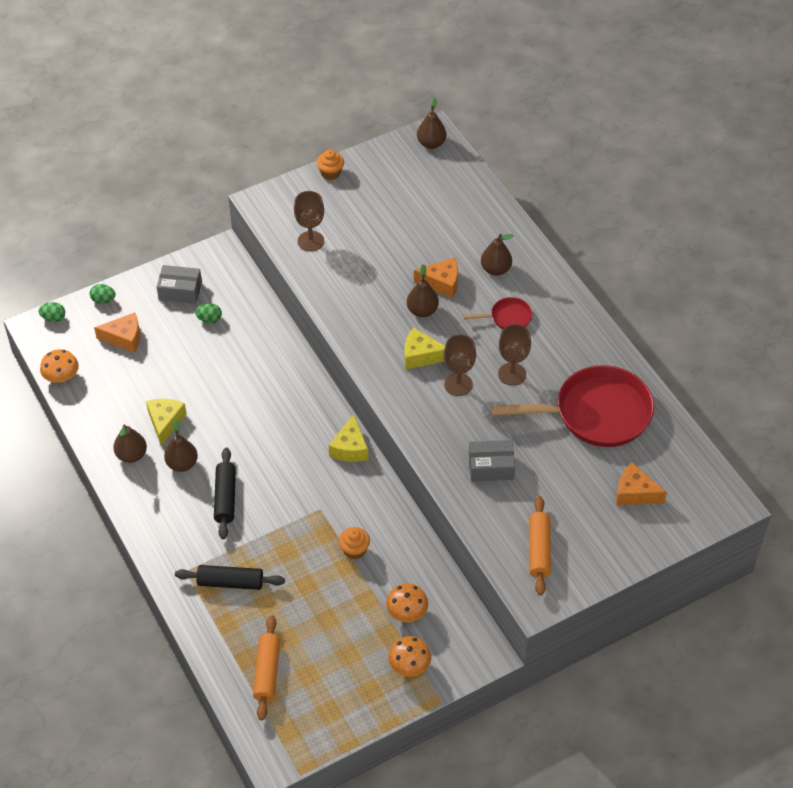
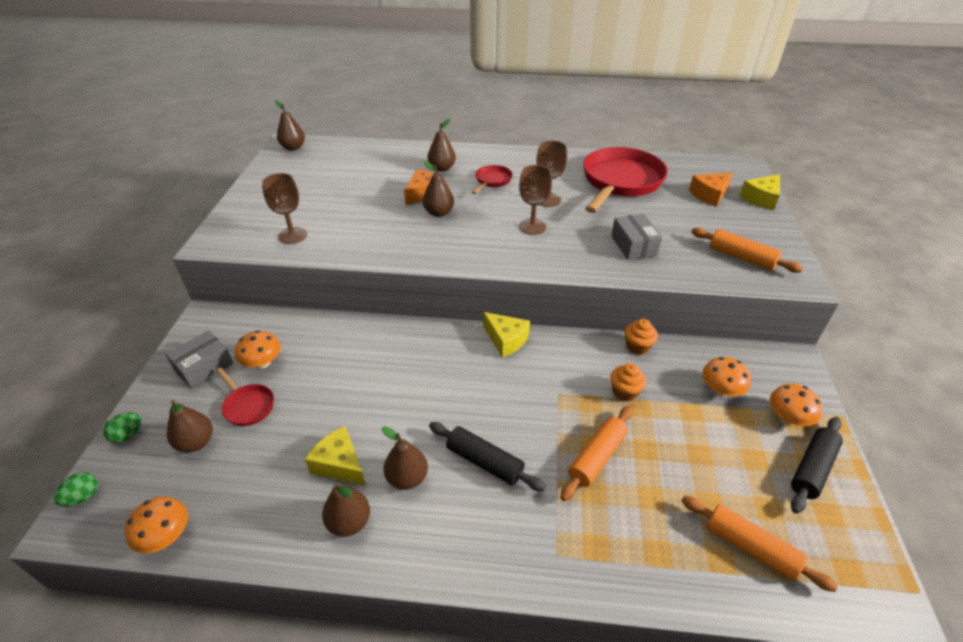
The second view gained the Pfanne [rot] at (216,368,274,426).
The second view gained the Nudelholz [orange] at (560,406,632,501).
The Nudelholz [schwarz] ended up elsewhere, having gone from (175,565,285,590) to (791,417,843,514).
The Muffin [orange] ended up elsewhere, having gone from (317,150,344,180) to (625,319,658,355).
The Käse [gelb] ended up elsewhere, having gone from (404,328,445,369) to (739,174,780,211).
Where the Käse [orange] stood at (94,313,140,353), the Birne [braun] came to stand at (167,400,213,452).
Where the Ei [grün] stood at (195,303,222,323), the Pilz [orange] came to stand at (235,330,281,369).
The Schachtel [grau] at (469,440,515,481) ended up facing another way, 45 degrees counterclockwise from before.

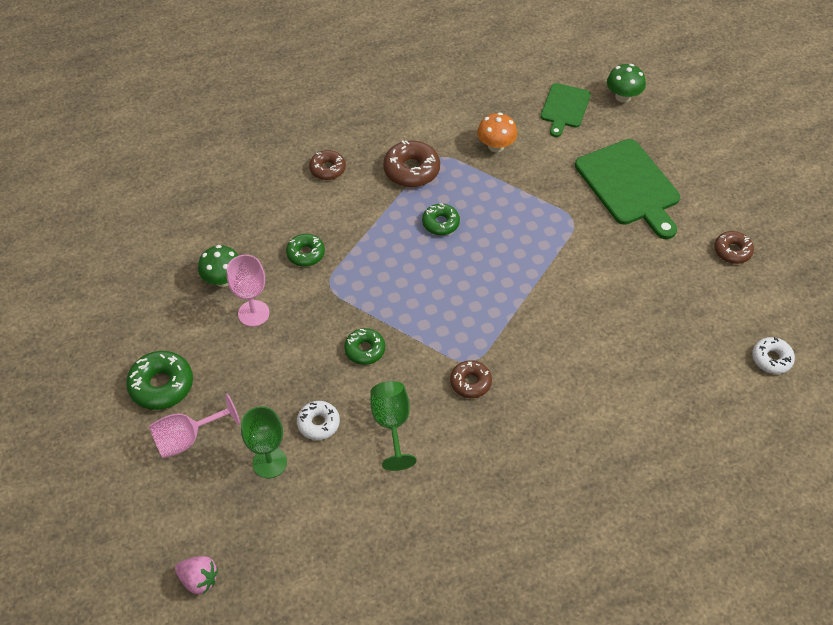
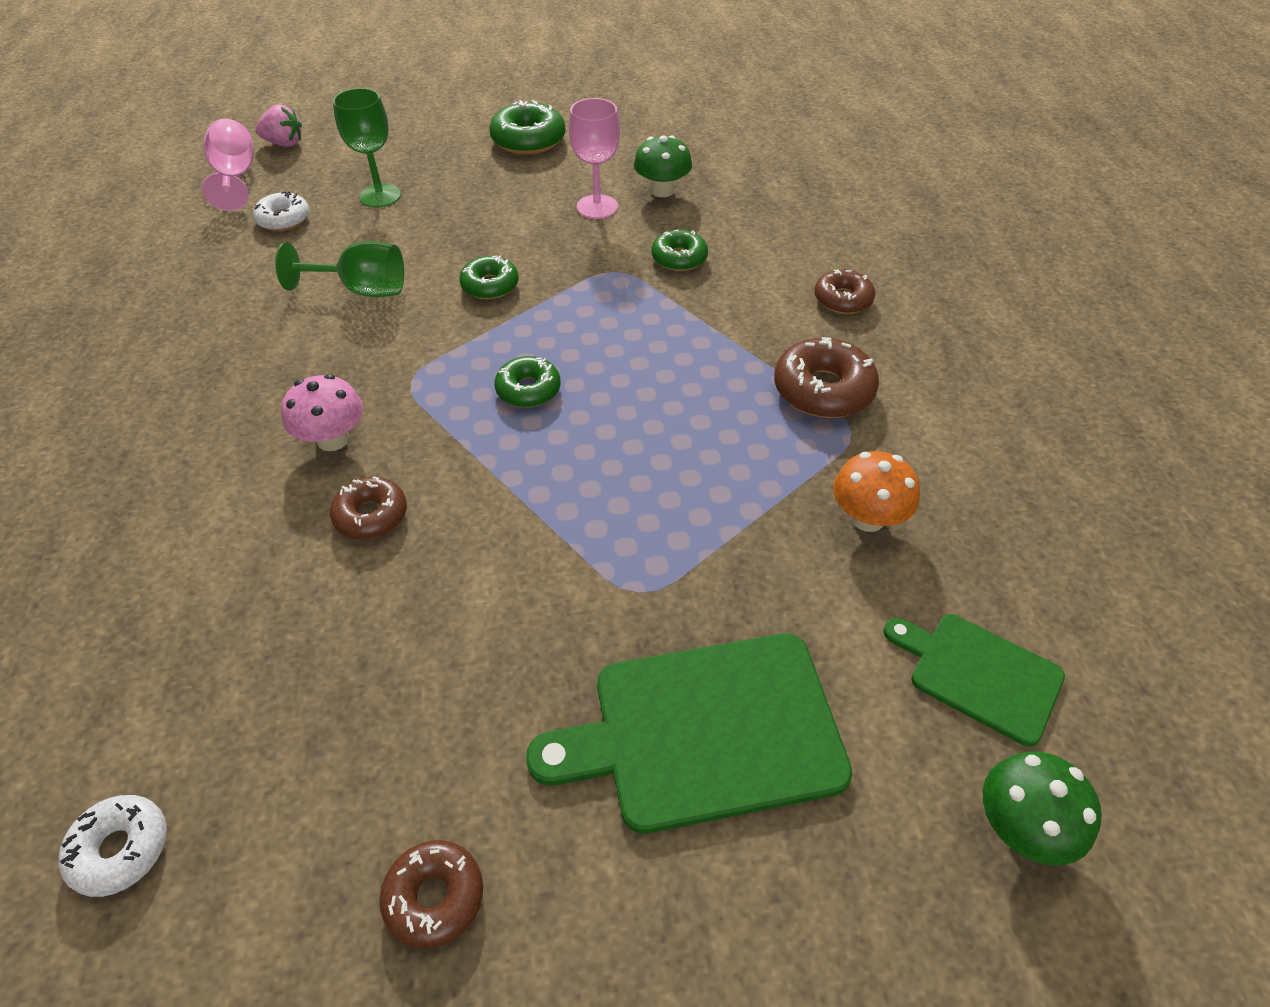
The second view gained the Pilz [rosa] at (281,374,363,451).
The Kelch [rosa] ended up elsewhere, having gone from (149,394,240,458) to (202,119,254,211).
The Donut [weiß] ended up elsewhere, having gone from (297,401,340,440) to (253,191,310,231).
The Donut [grün] ended up elsewhere, having gone from (422,203,460,235) to (494,356,561,408).
The Donut [braun] ended up elsewhere, having gone from (450,360,492,398) to (330,476,407,539).
The Erdbeere [rosa] at (175,556,218,595) ended up facing another way, 120 degrees counterclockwise from before.

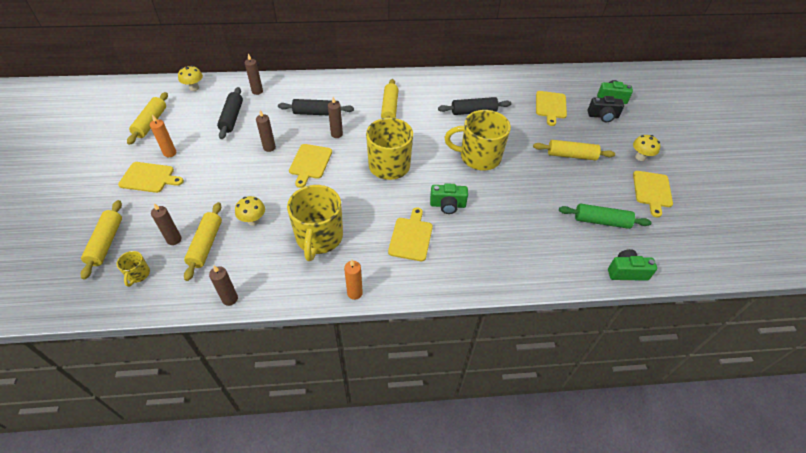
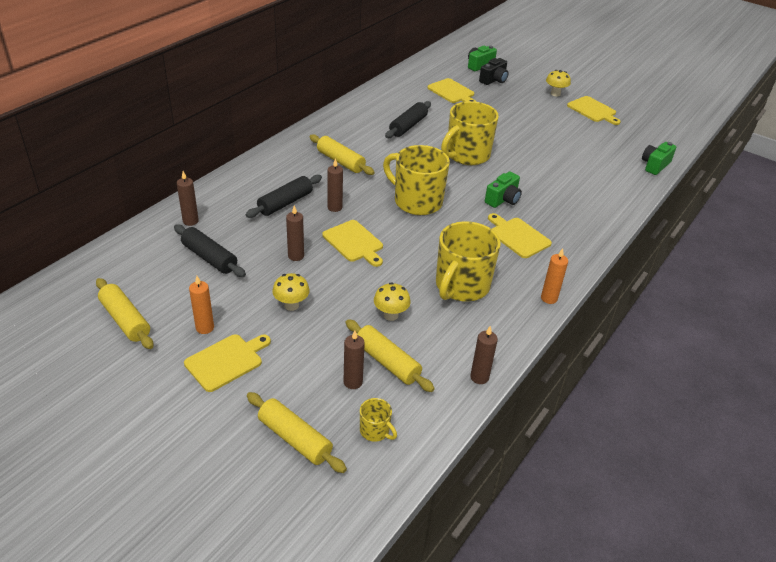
The second view lost the Nudelholz [gelb] at (533,140,615,160).
The second view lost the Nudelholz [grün] at (559,204,652,229).
The Pilz [gelb] ended up elsewhere, having gone from (178,65,203,91) to (273,273,310,311).
The Tasse [gelb] at (287,185,343,261) ended up facing another way, 75 degrees clockwise from before.

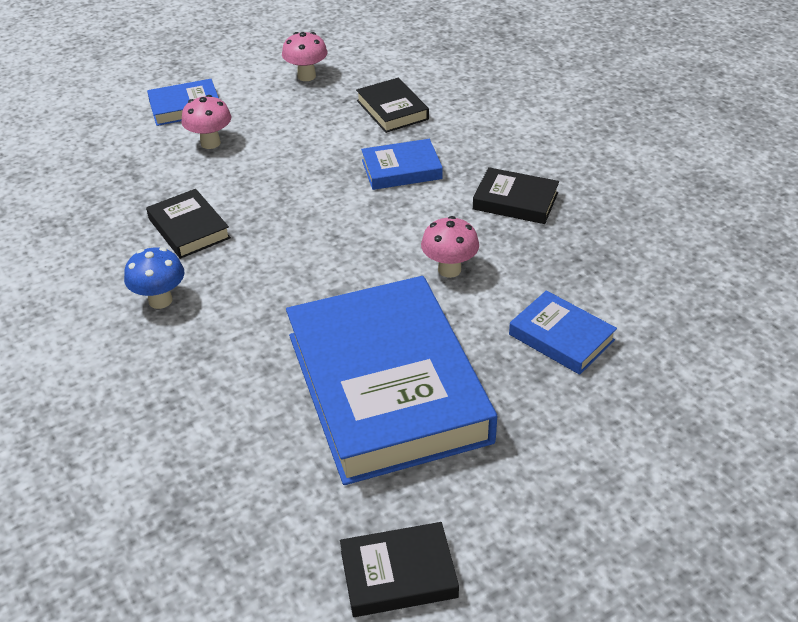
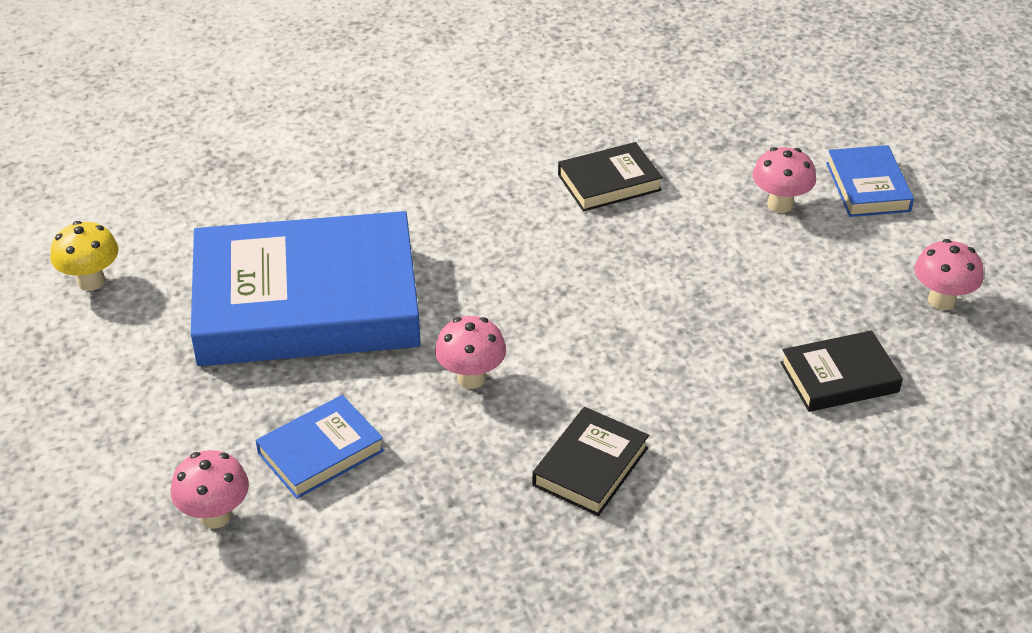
The second view lost the Pilz [blau] at (124,247,184,309).
The second view lost the Buch [blau] at (361,139,443,190).
The second view gained the Pilz [rosa] at (171,450,249,529).
Where the Buch [schwarz] stood at (340,522,459,617), the Pilz [gelb] came to stand at (50,221,119,291).

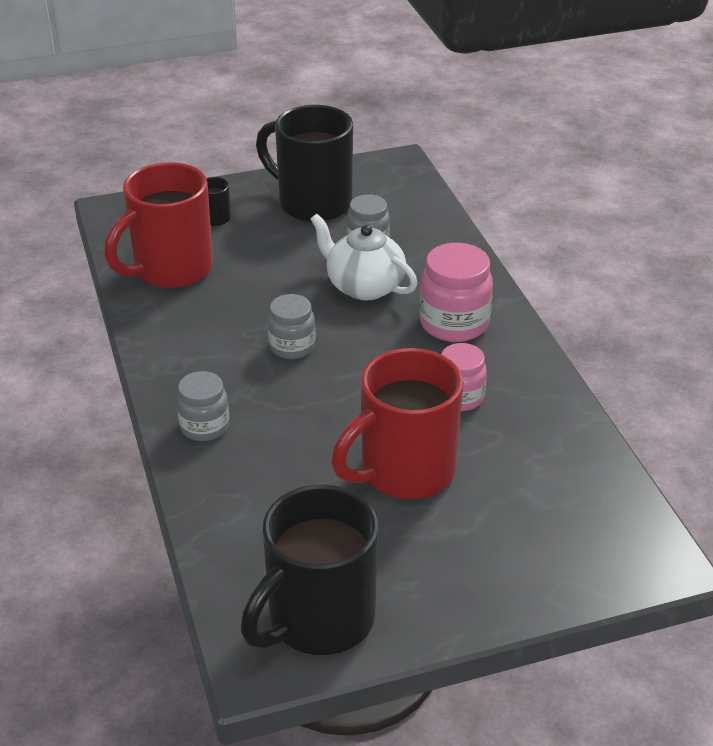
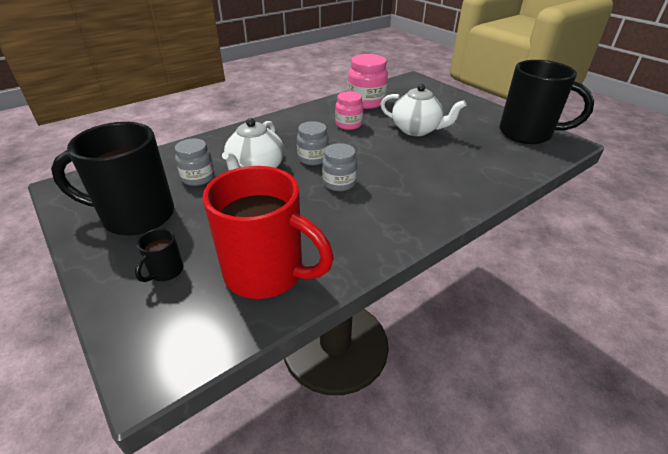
The Einmachglas [grau] ended up elsewhere, having gone from (176,371,229,441) to (297,121,329,165).
The Einmachglas [rosa] ended up elsewhere, having gone from (419,243,493,342) to (347,54,388,109).
Where the Tasse [rot] stood at (332,348,463,499), the Teekanne [weiß] came to stand at (381,84,466,136).
The Tasse [schwarz] at (256,105,353,222) ended up facing another way, 75 degrees clockwise from before.

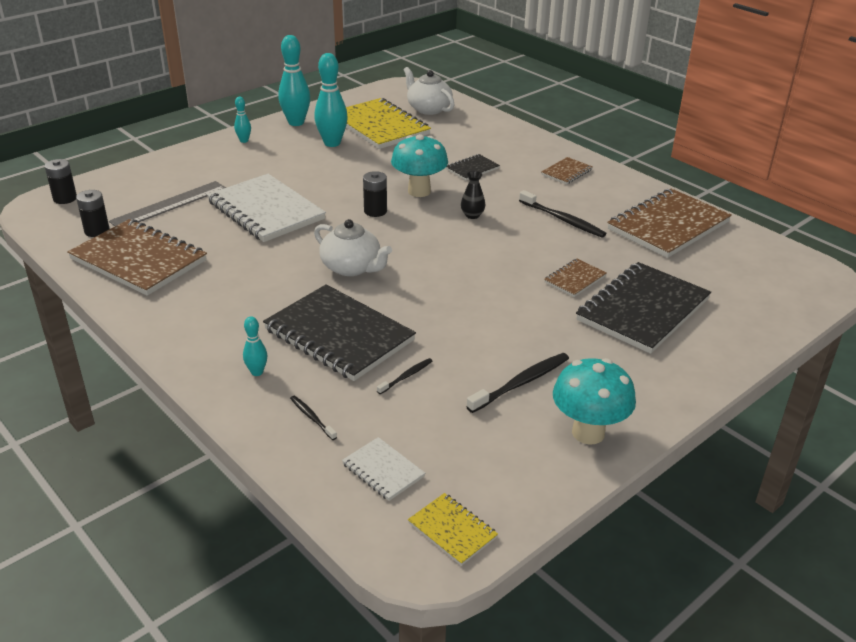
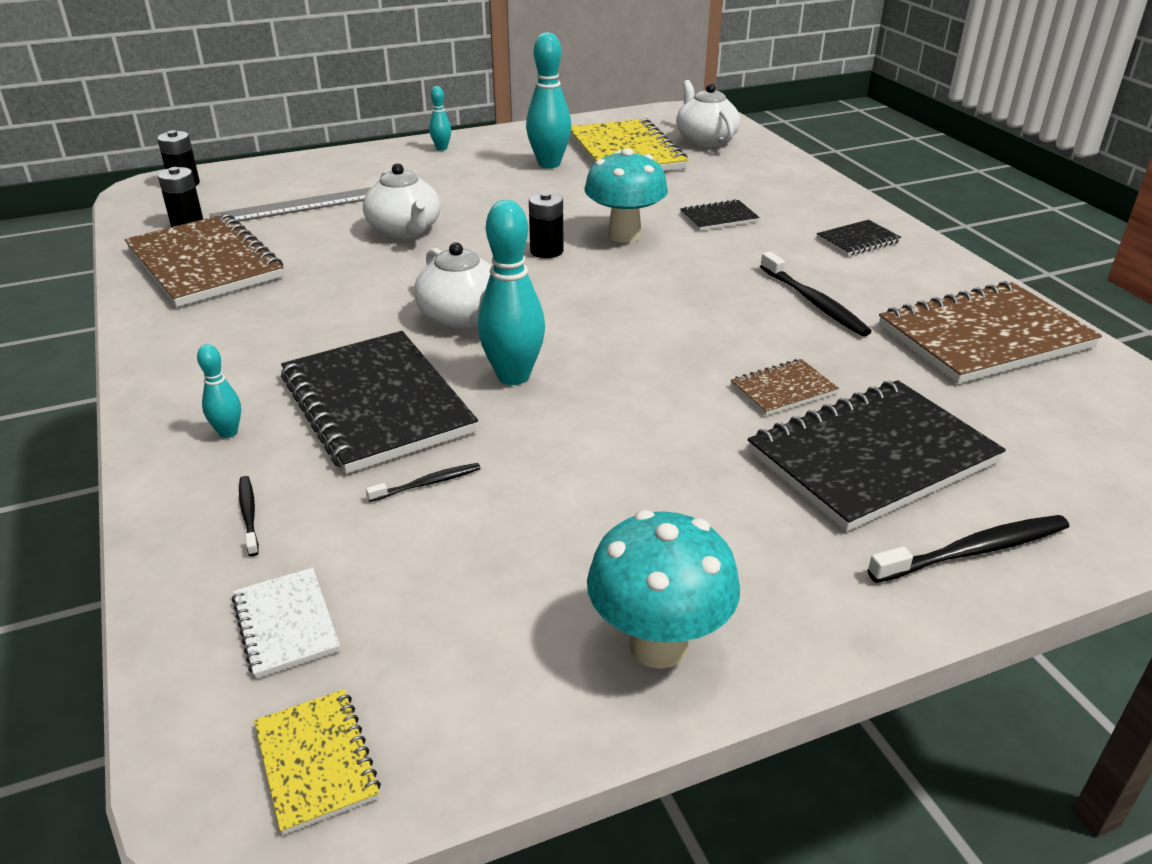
The second view lost the Vase [schwarz] at (461,171,485,219).
The Bowlingkegel [türkis] ended up elsewhere, having gone from (278,35,310,126) to (478,200,545,385).
The Zahnbürste [schwarz] ended up elsewhere, having gone from (466,353,569,413) to (868,515,1069,583).
Where the Notizbuch [weiß] stood at (207,174,326,242), the Teekanne [weiß] came to stand at (363,163,440,239).
What was the Notizbuch [braun] at (541,157,593,185) turned into the Notizbuch [schwarz] at (817,220,901,256).

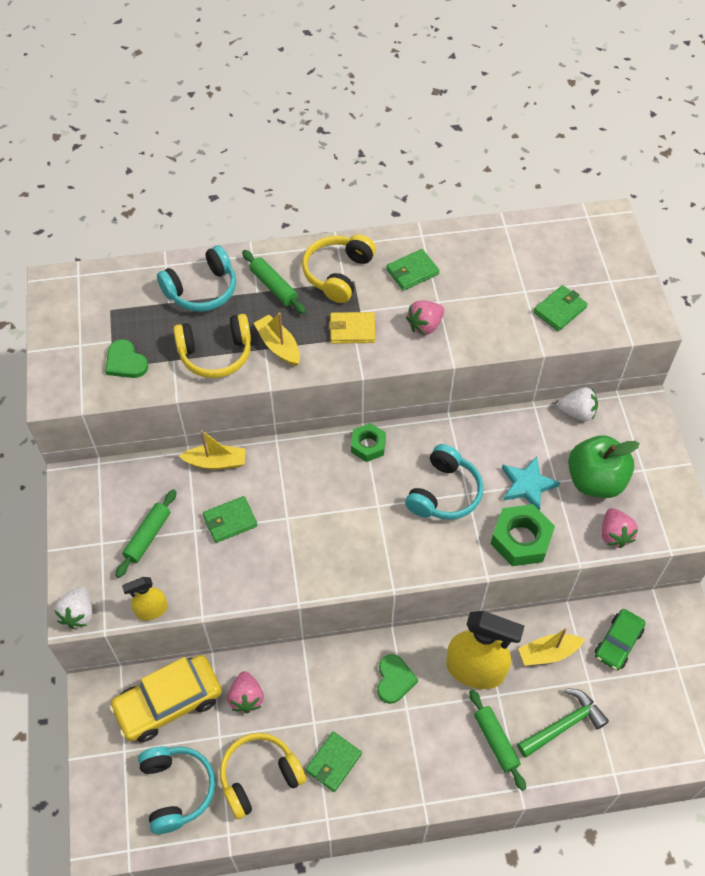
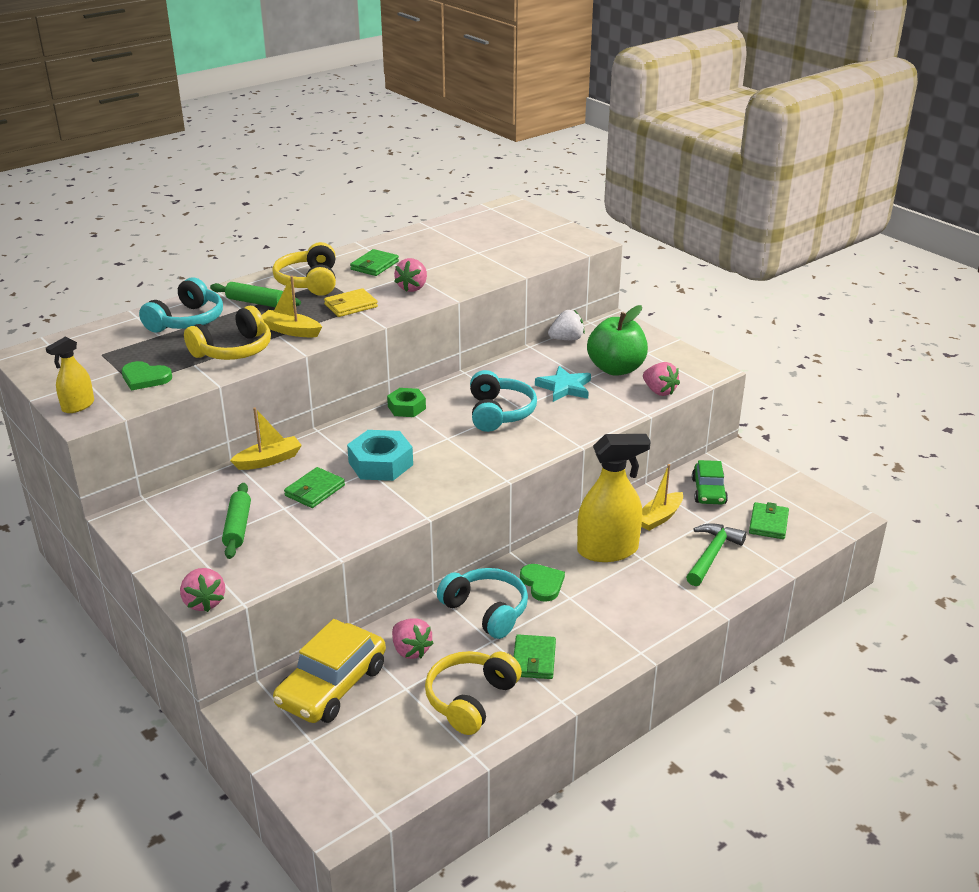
The second view lost the Nudelholz [grün] at (469,690,526,791).
The second view lost the Sechskantmutter [grün] at (491,504,555,566).
The second view gained the Sechskantmutter [türkis] at (347,430,413,481).
The Sprühflasche [gelb] ended up elsewhere, having gone from (122,577,168,620) to (46,337,94,413).
The Kopfhörer [türkis] ended up elsewhere, having gone from (138,746,215,834) to (437,568,528,639).
The Geldbörse [grün] ended up elsewhere, having gone from (533,285,588,331) to (749,502,789,539).
What was the Erdbeere [weiß] at (54,586,92,629) turned into the Erdbeere [rosa] at (180,568,225,612).

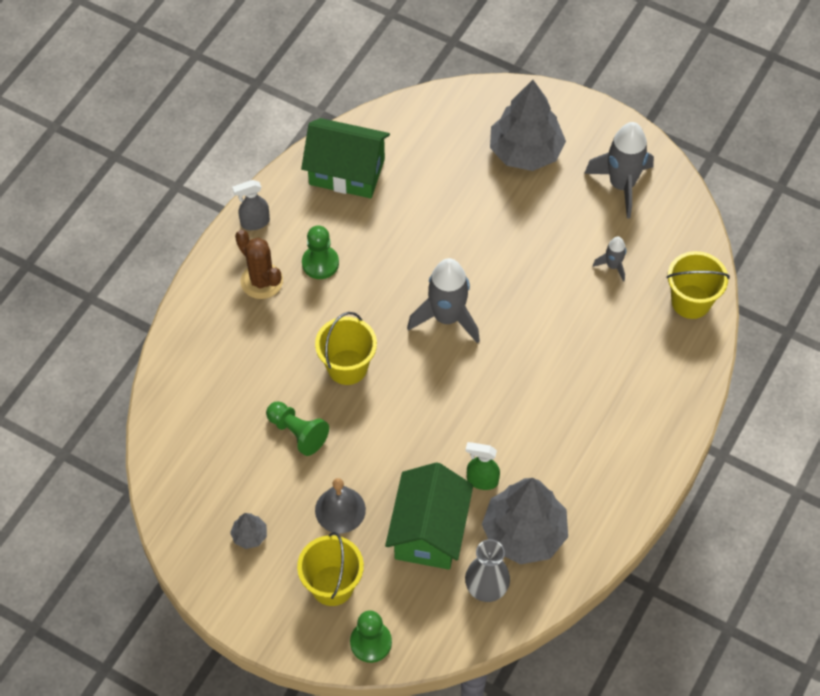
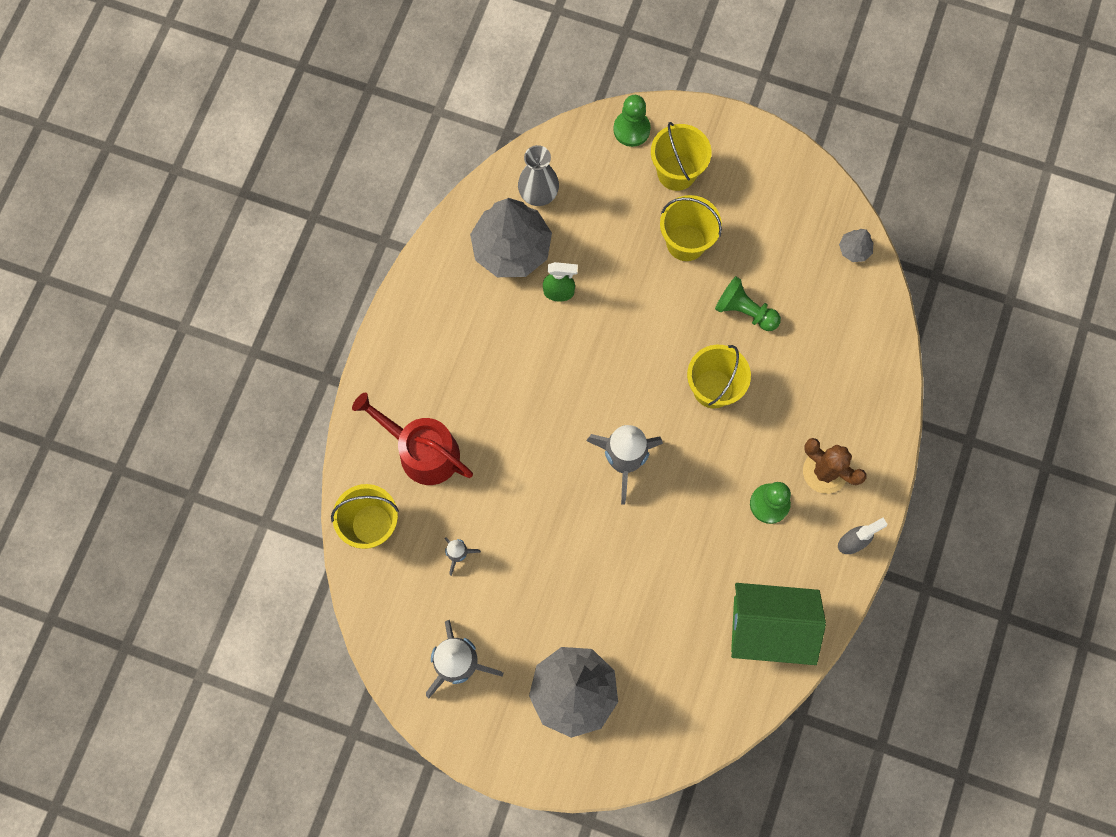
The second view lost the Haus [grün] at (385,462,473,570).
The second view gained the Gießkanne [rot] at (352,393,473,485).
The Baum [grau] ended up elsewhere, having gone from (230,513,267,549) to (839,229,873,262).
Where the Glocke [grau] stood at (315,478,366,533), the Eimer [gelb] came to stand at (660,195,722,261).

